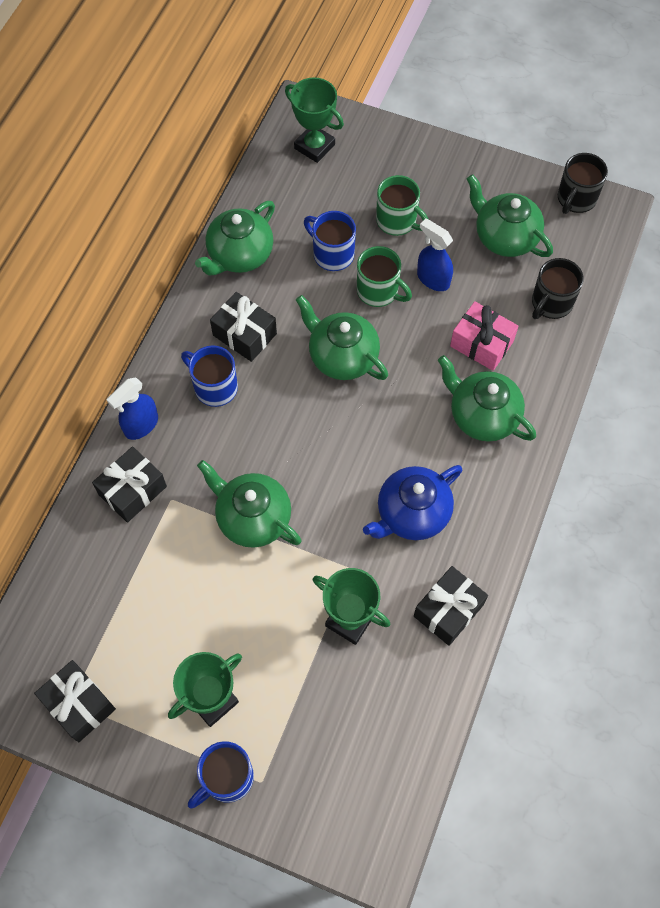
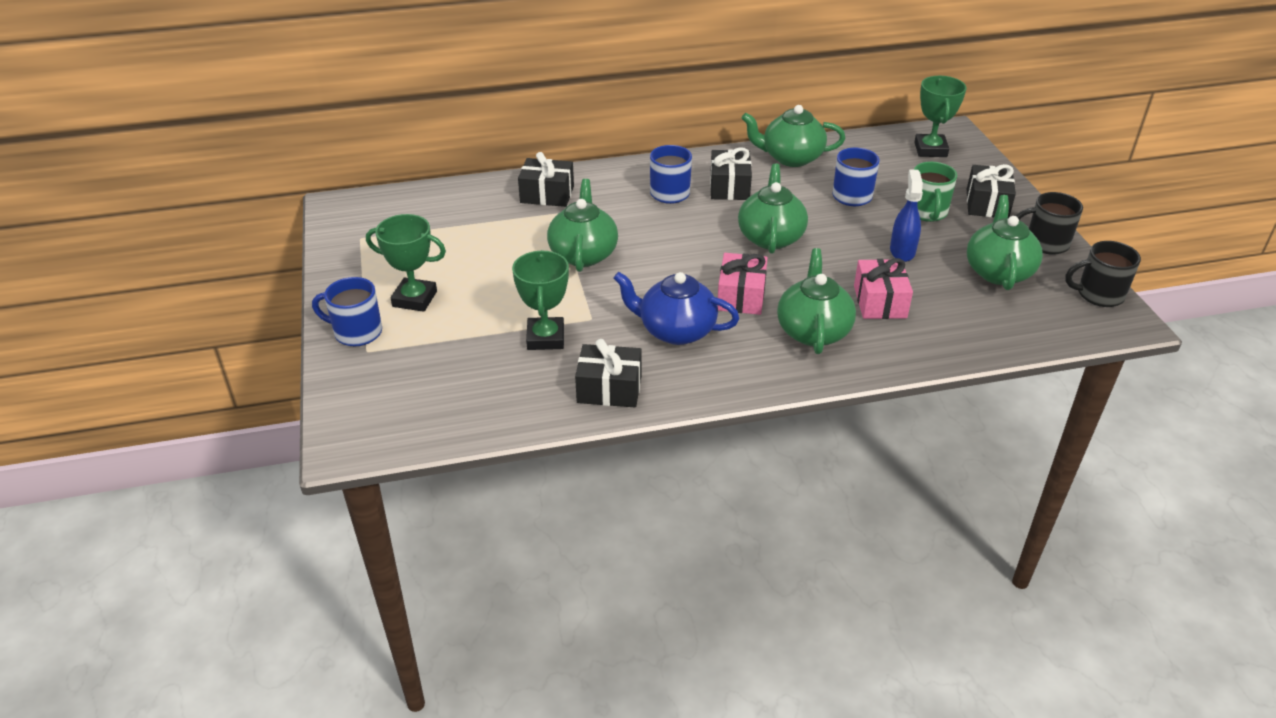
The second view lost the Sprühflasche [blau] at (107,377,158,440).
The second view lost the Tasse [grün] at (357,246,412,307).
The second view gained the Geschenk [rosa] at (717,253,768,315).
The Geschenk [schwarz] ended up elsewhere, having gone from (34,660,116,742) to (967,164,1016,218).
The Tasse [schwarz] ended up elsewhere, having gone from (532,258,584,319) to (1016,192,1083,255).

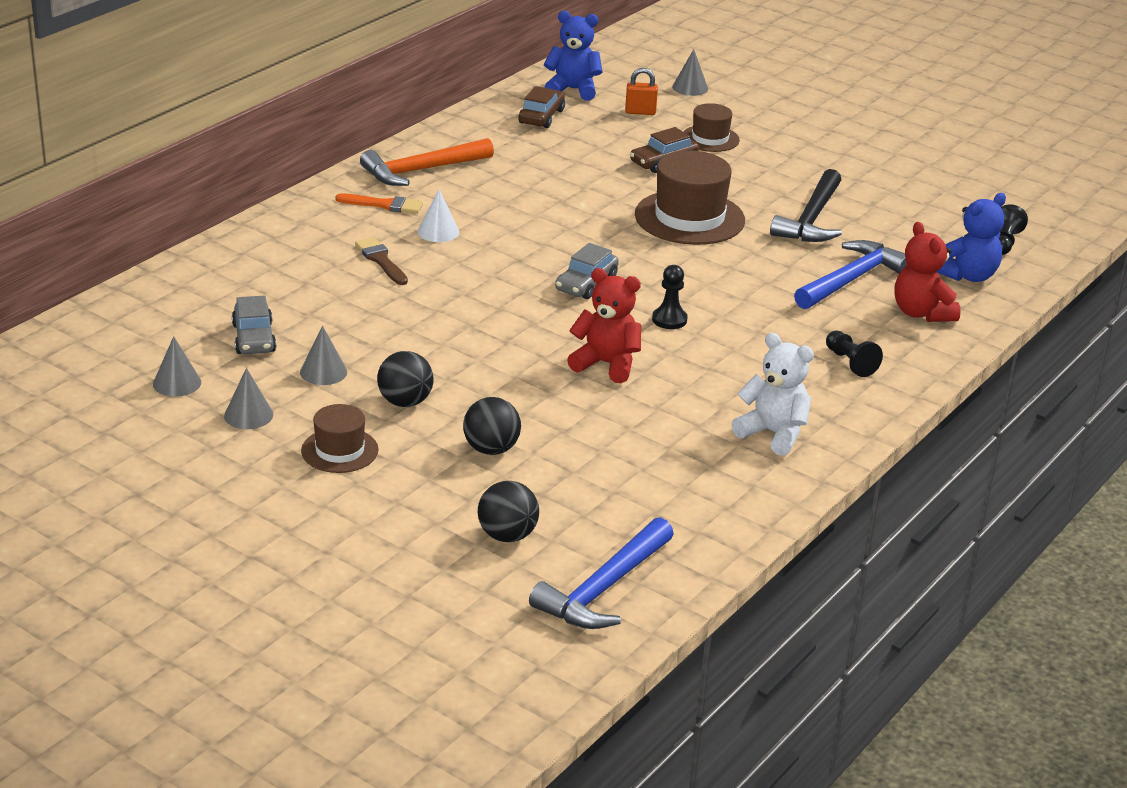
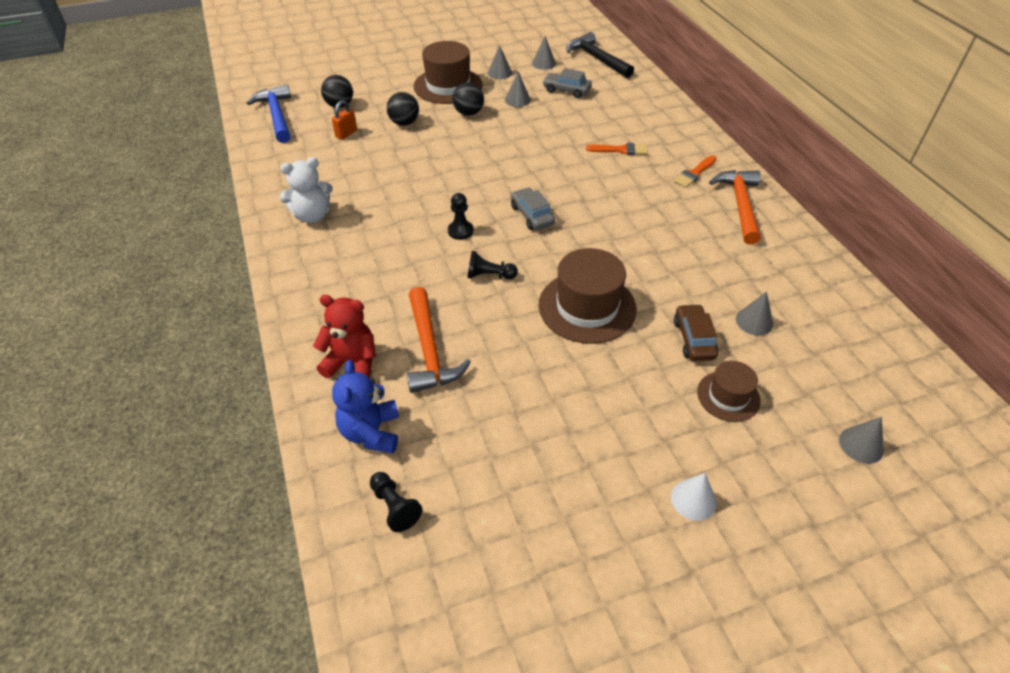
The second view lost the Auto [braun] at (518,86,565,128).
The second view lost the Teddybär [blau] at (544,11,603,101).
The second view lost the Teddybär [rot] at (567,268,641,383).
The second view gained the Kegel [grau] at (736,291,773,336).
The Kegel [weiß] ended up elsewhere, having gone from (418,189,459,242) to (671,473,717,521).
The Vorhängeschloss [orange] ended up elsewhere, having gone from (625,68,658,115) to (332,100,357,140).
The Hammer [schwarz] ended up elsewhere, having gone from (770,169,842,242) to (566,32,634,78).
The Bauer [schwarz] ended up elsewhere, having gone from (826,330,883,377) to (467,251,518,279).
What was the Pinsel [braun] at (355,237,408,285) turned into the Pinsel [orange] at (586,143,648,155).
What was the Hammer [blau] at (794,240,906,309) turned into the Hammer [orange] at (407,287,471,393).
The size of the Hut [braun] at (301,404,379,473) changed by a factor of 1.76.

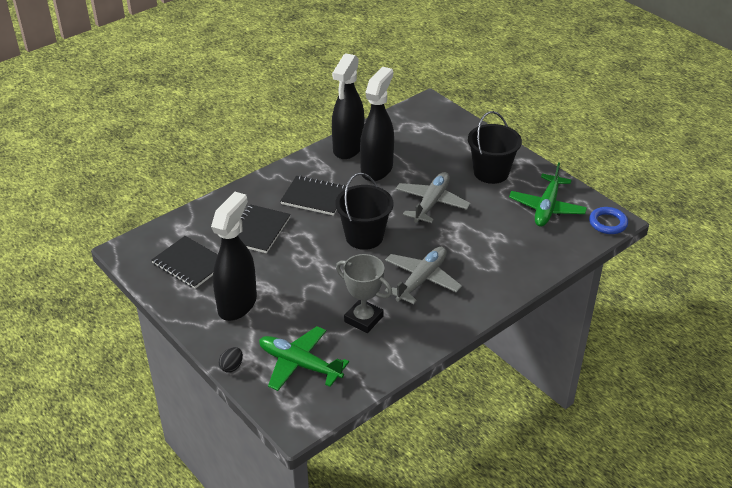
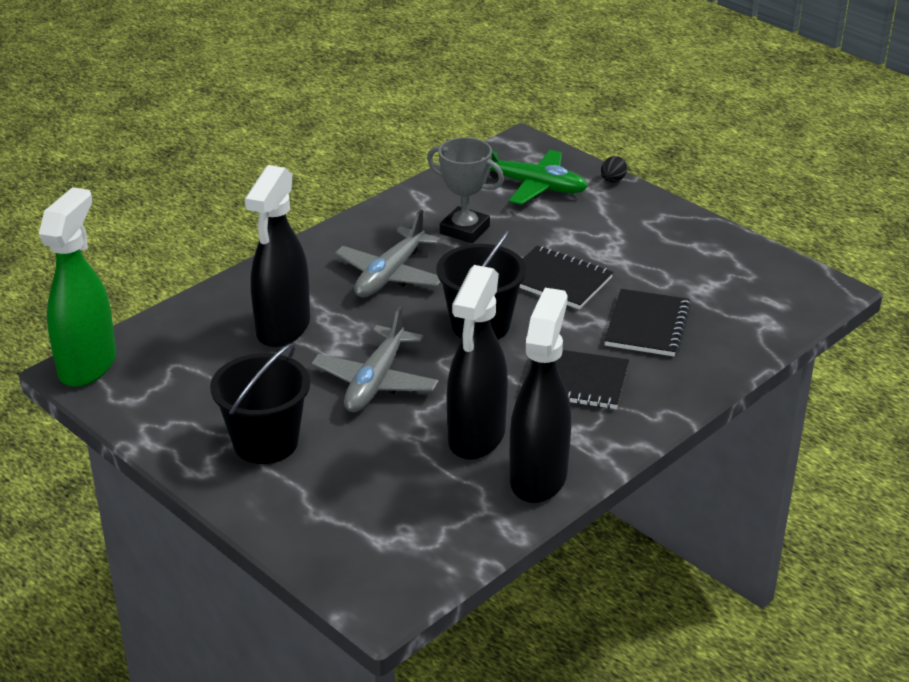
The second view lost the Flugzeug [grün] at (509,162,587,227).
The Notizbuch [schwarz] ended up elsewhere, having gone from (152,236,218,289) to (519,246,613,309).
The Sprühflasche [schwarz] ended up elsewhere, having gone from (211,192,257,321) to (245,165,310,348).
Where the Ring [blau] stood at (589,207,628,234), the Sprühflasche [grün] came to stand at (39,187,116,387).

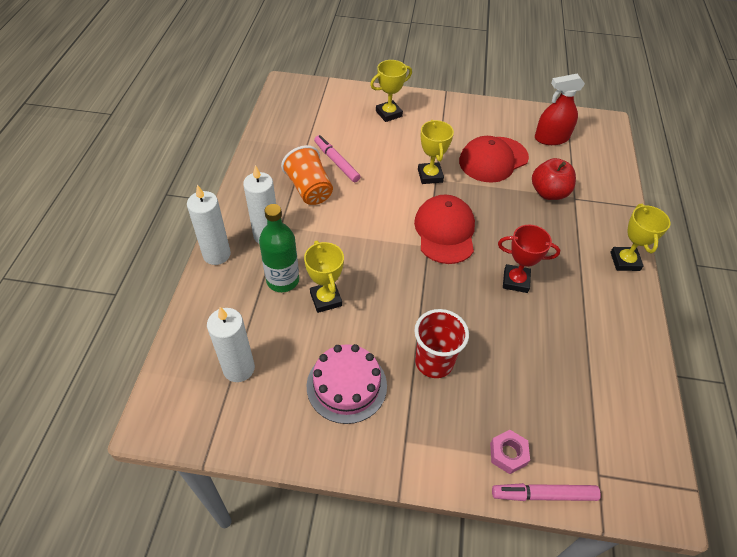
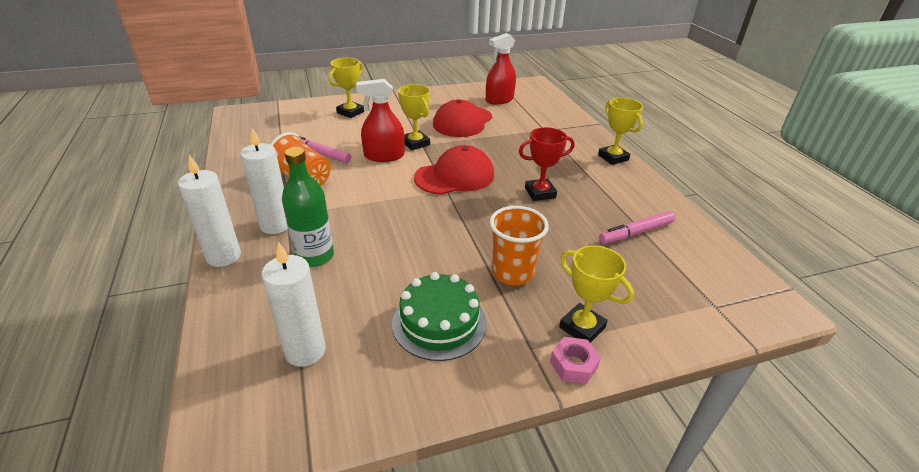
The second view lost the Apfel [rot] at (532,158,576,200).
The second view gained the Sprühflasche [rot] at (356,79,405,162).
The Pokal [gelb] ended up elsewhere, having gone from (304,241,344,313) to (559,245,634,343).
The Sechskantmutter [rosa] ended up elsewhere, having gone from (490,430,530,474) to (550,337,601,384).
The Filzstift [rosa] ended up elsewhere, having gone from (492,483,601,501) to (599,211,675,243).
What was the Kuchen [rosa] at (307,344,387,424) turned into the Kuchen [grün] at (392,272,487,361).
What was the Becher [rot] at (414,309,469,378) turned into the Becher [orange] at (490,206,549,285).
The Kappe [rot] at (414,195,475,264) ended up facing another way, 90 degrees clockwise from before.

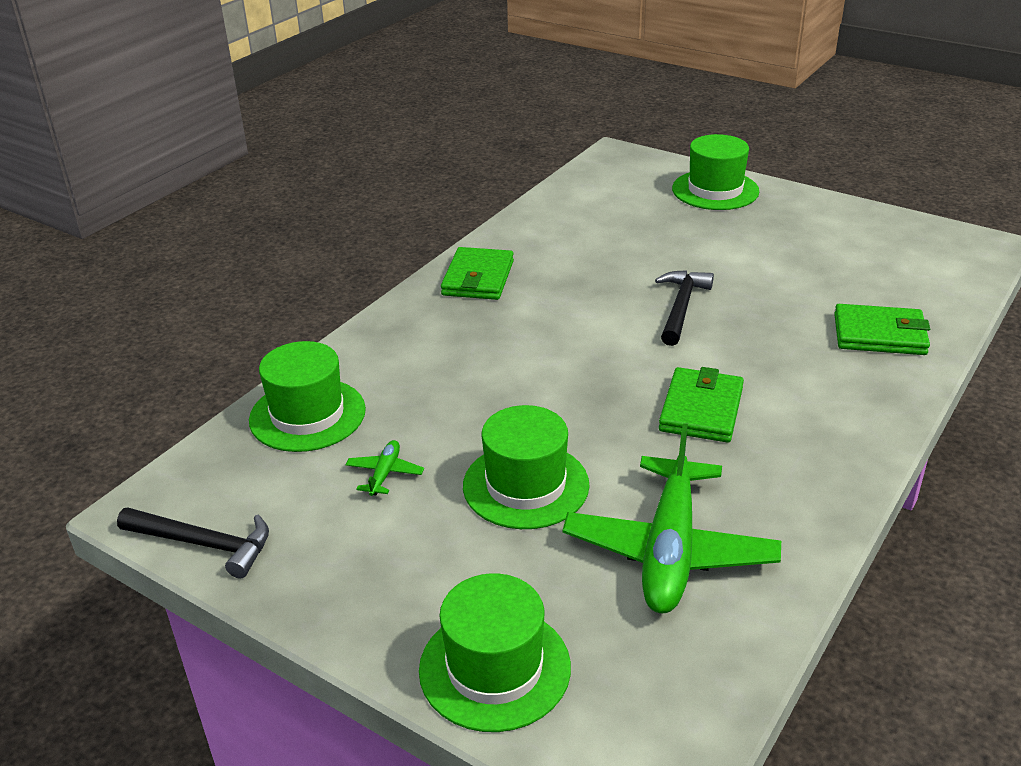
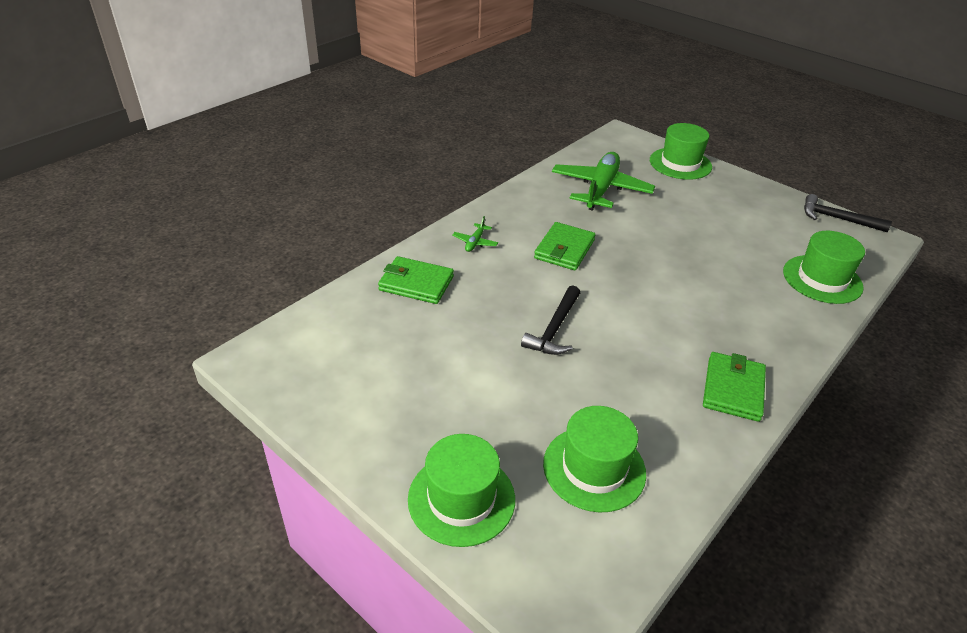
The Flugzeug [grün] ended up elsewhere, having gone from (345,440,424,496) to (452,216,498,252).
The Hut [grün] ended up elsewhere, having gone from (463,405,590,529) to (543,406,646,512).

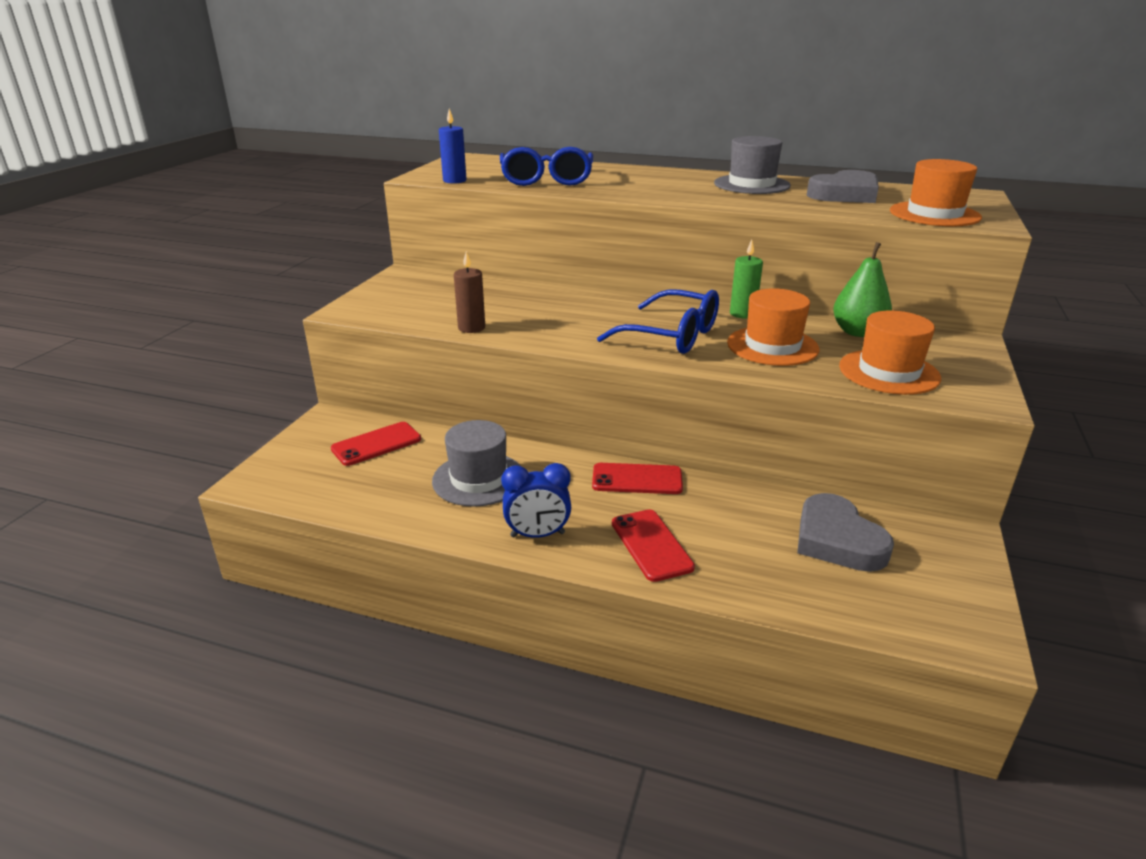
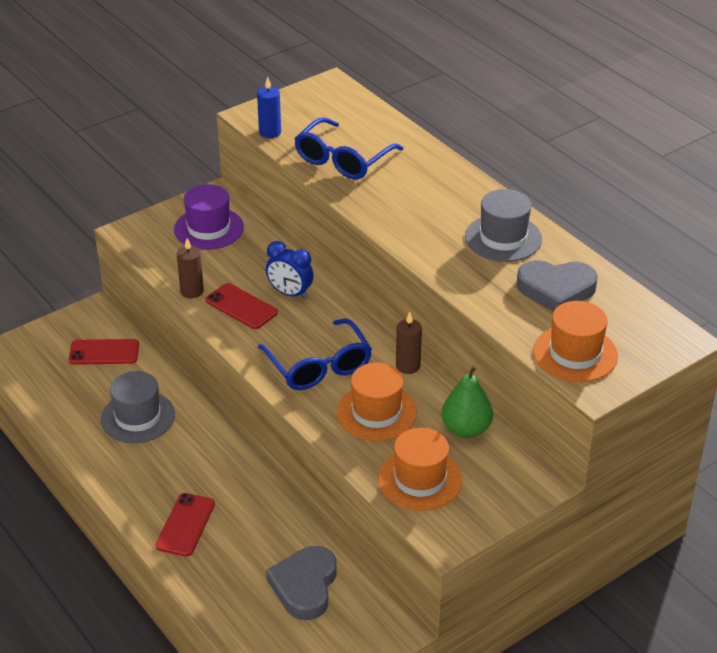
The second view gained the Hut [lila] at (174,184,244,250).
The Wecker [blau] ended up elsewhere, having gone from (501,463,571,538) to (266,241,314,300).
The Handy [rot] ended up elsewhere, having gone from (592,463,683,494) to (206,283,278,329).
What was the Kerze [grün] at (730,240,763,318) turned into the Kerze [braun] at (396,312,422,374).

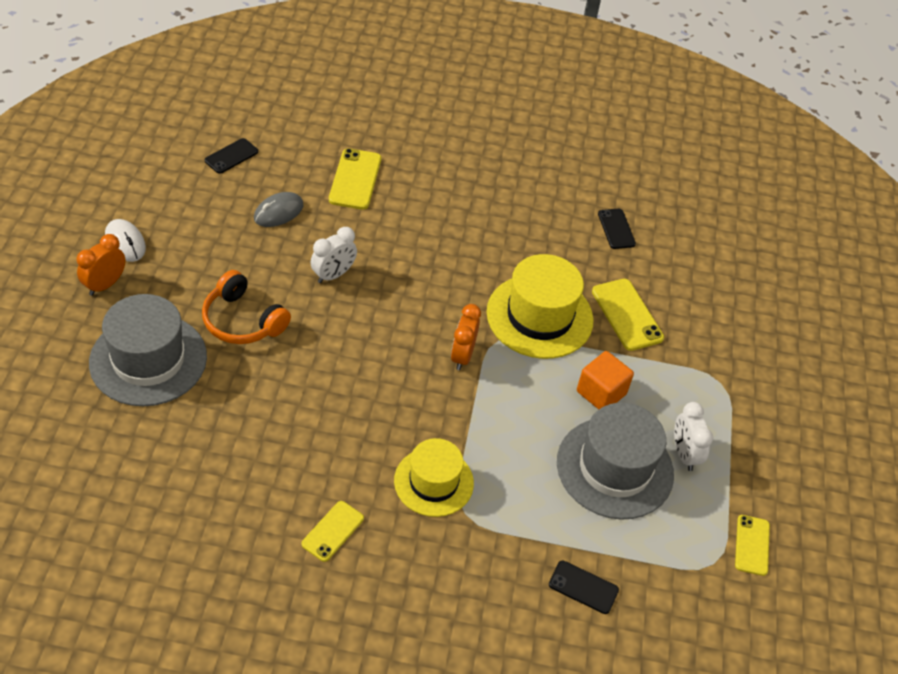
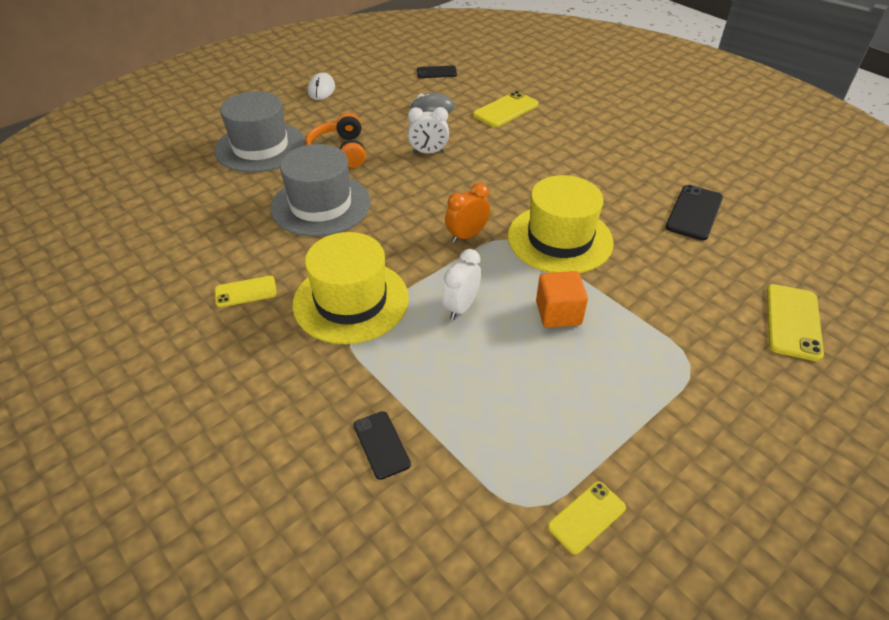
The second view lost the Wecker [orange] at (77,234,126,296).
The Hut [grau] ended up elsewhere, having gone from (557,403,674,520) to (271,144,371,237).
The Handy [gelb] ended up elsewhere, having gone from (592,279,664,351) to (767,284,824,361).
The Wecker [weiß] ended up elsewhere, having gone from (674,402,713,471) to (442,249,481,320).
The size of the Hut [gelb] at (394,438,474,517) changed by a factor of 1.51.
The size of the Handy [schwarz] at (598,209,636,249) changed by a factor of 1.54.

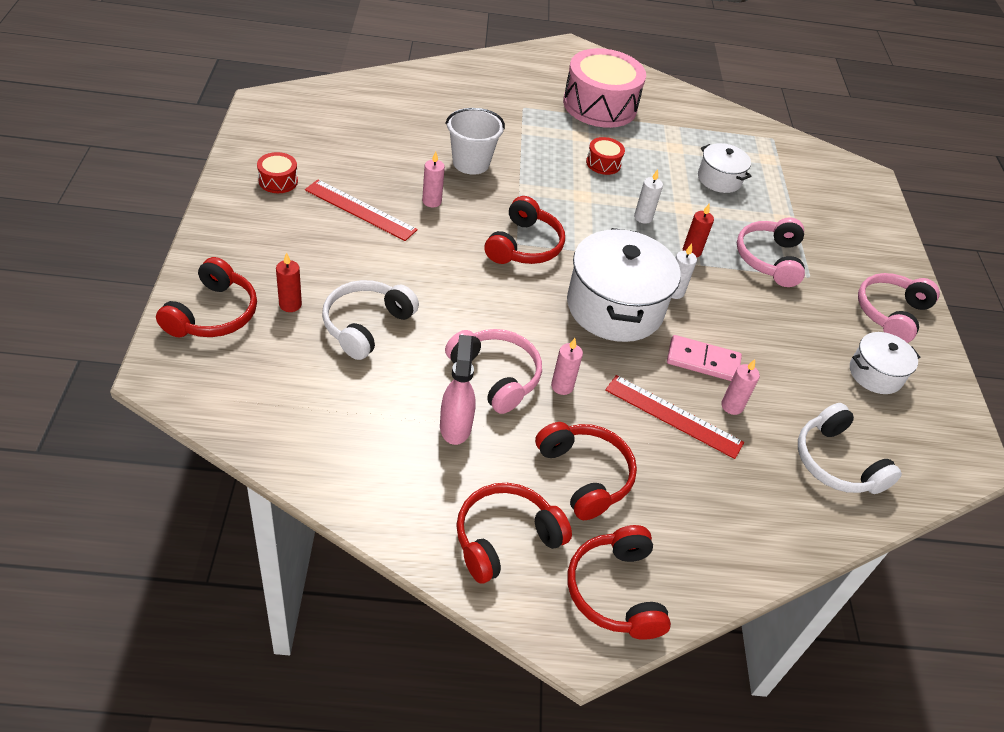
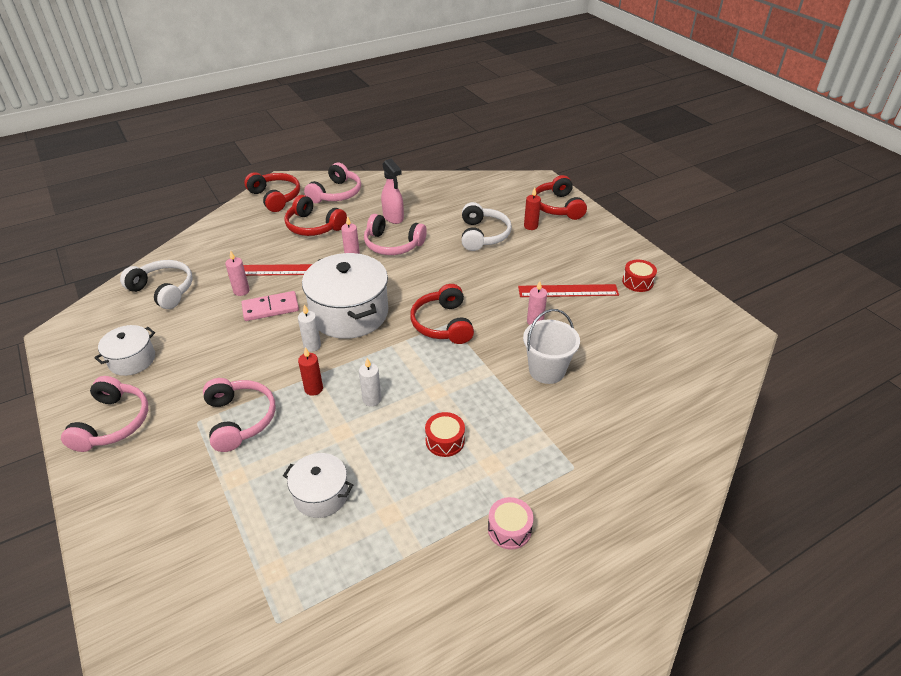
What was the Kopfhörer [rot] at (456,483,572,584) turned into the Kopfhörer [rosa] at (304,163,361,203).
The size of the Trommel [rosa] at (563,48,646,128) changed by a factor of 0.44.

